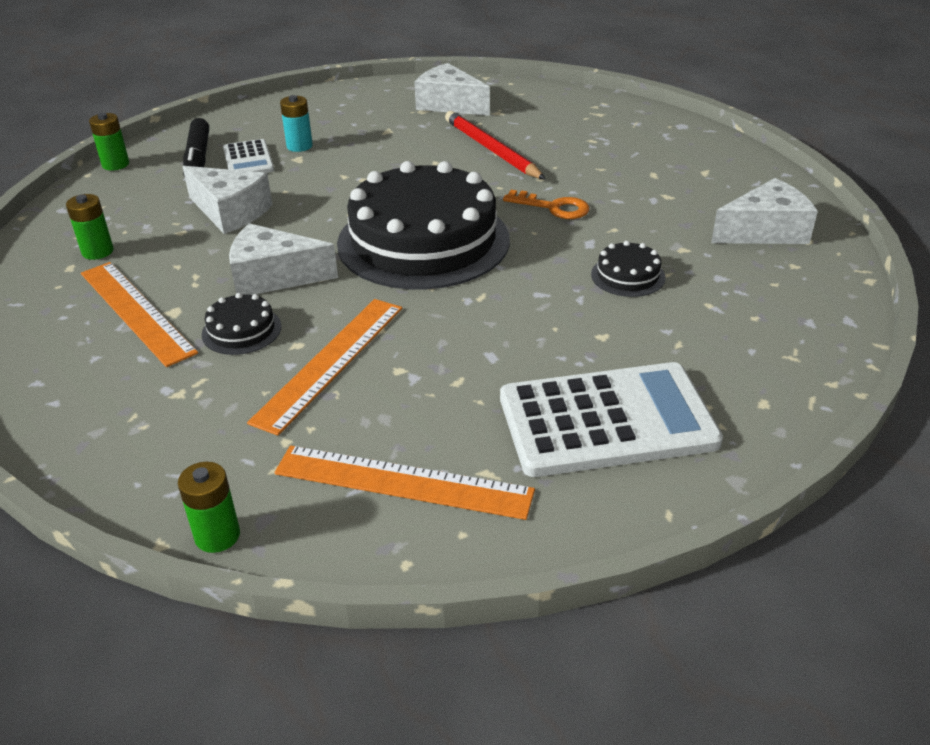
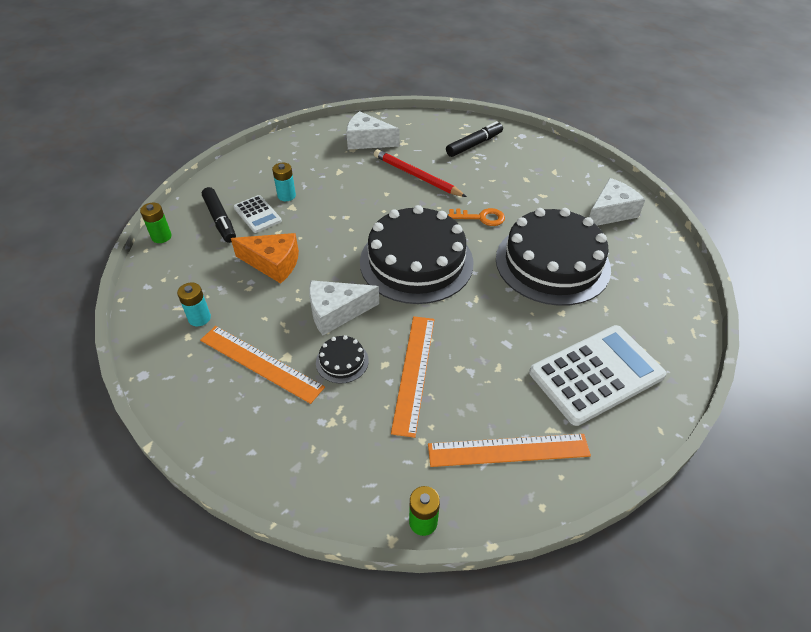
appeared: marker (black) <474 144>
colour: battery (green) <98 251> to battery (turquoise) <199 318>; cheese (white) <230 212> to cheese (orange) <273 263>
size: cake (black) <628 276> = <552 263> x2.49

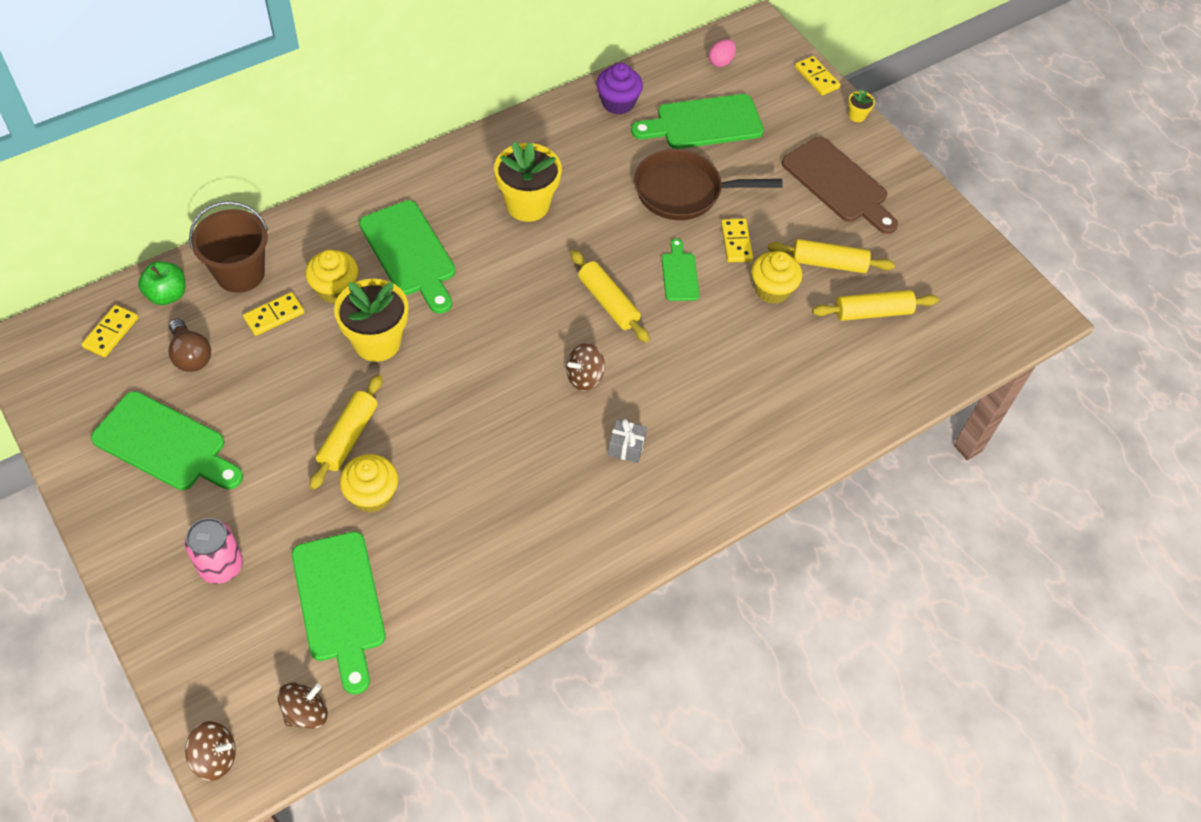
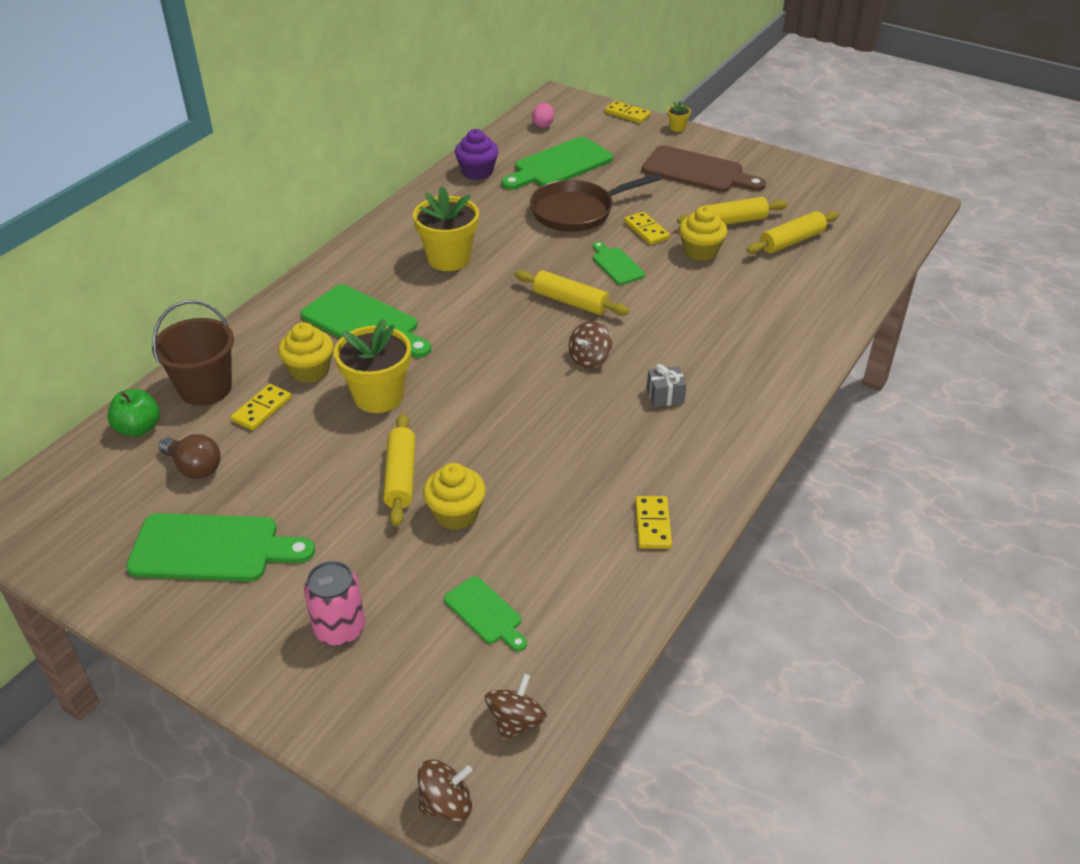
relocated: domino (yellow) <111 332> to <652 524>
size: cutting board (green) <340 603> = <485 613> x0.54

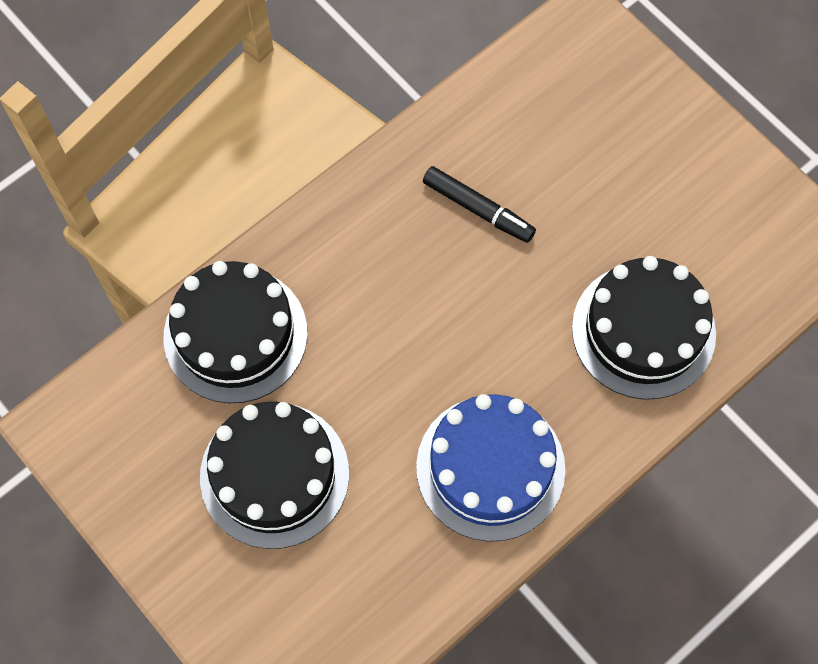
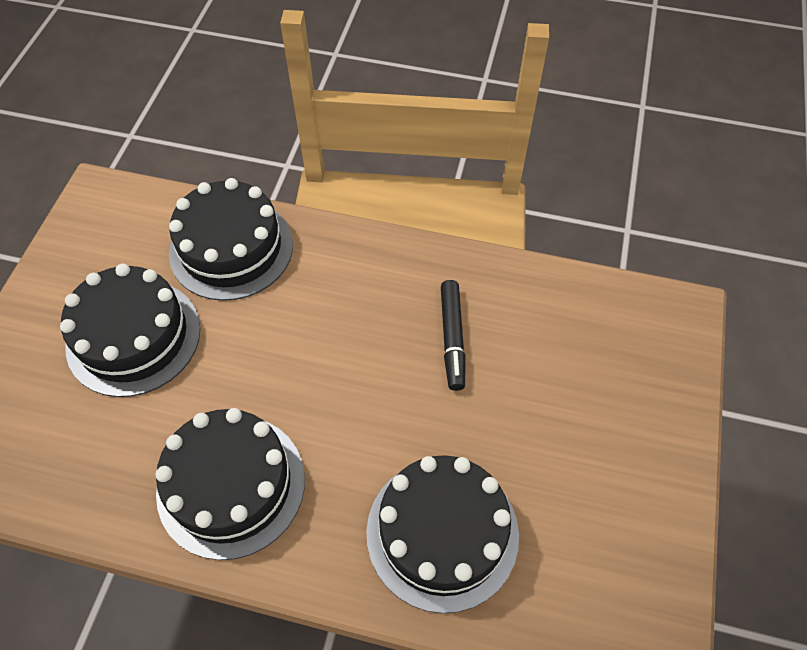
colour: cake (blue) <490 467> to cake (black) <231 485>

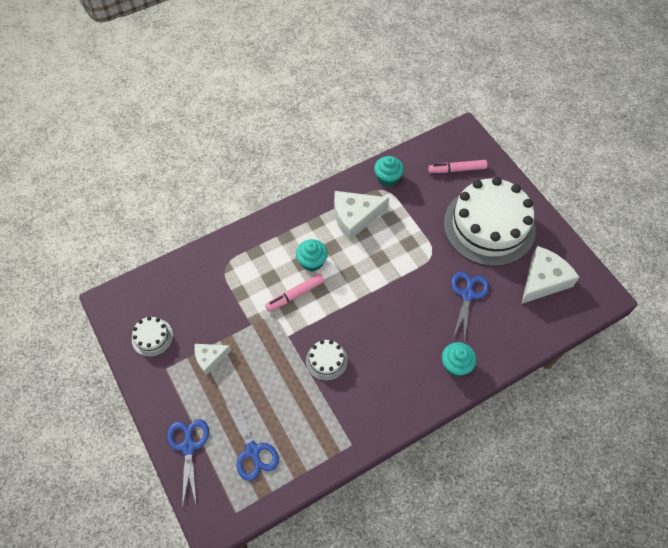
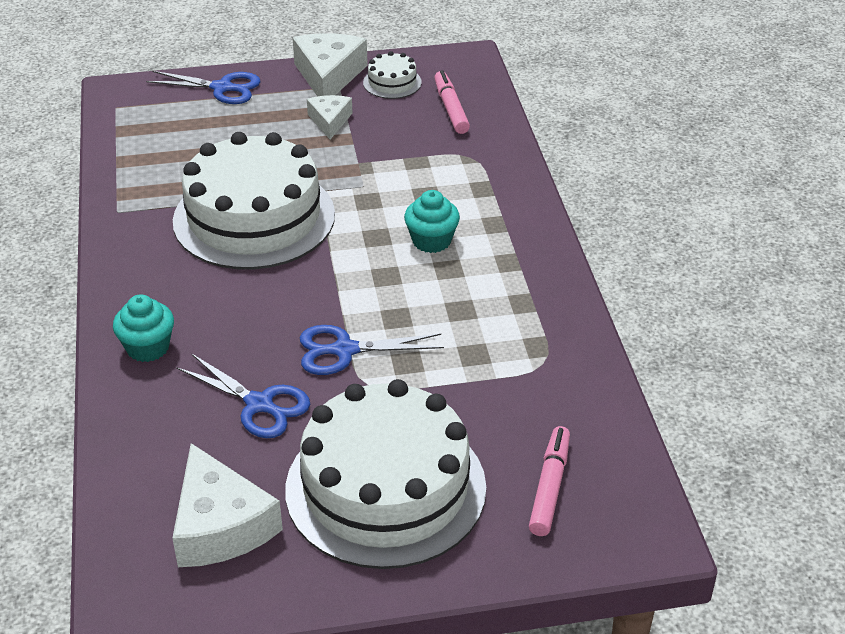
missing: cupcake (turquoise) <387 178>
relocated: scissors (blue) <252 451> to <345 350>; marker (pink) <295 295> to <451 108>; cheese (white) <355 217> to <329 76>
size: cake (white) <326 360> = <254 218> x2.42

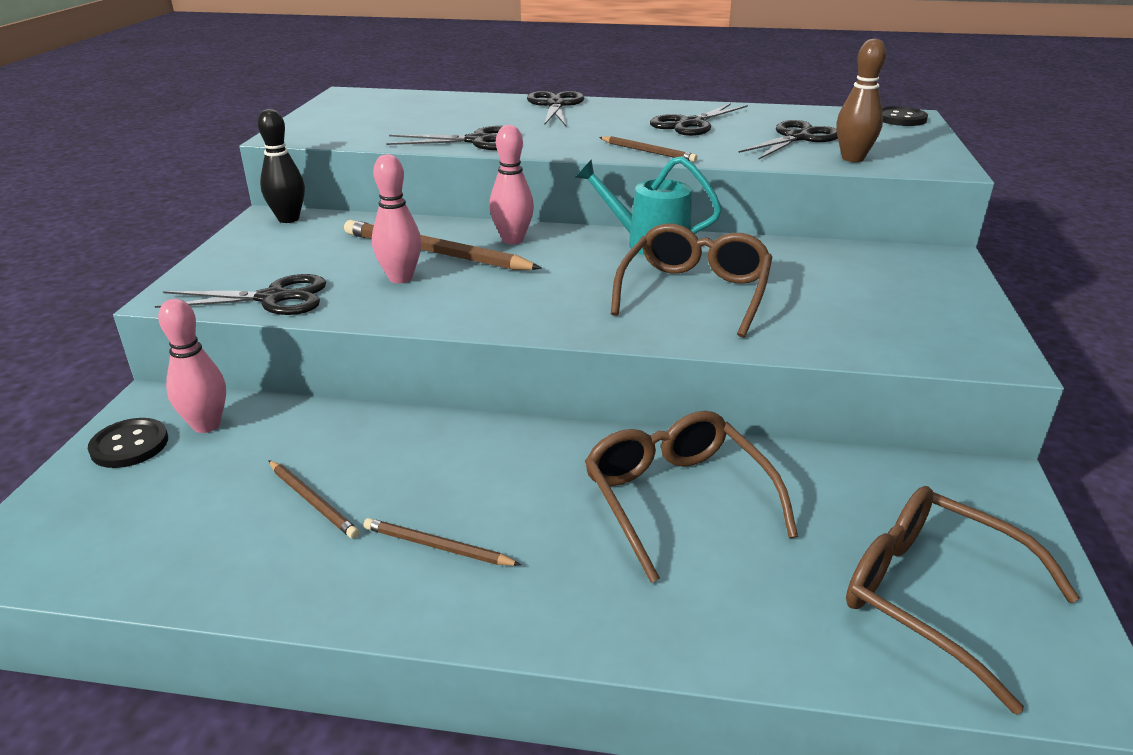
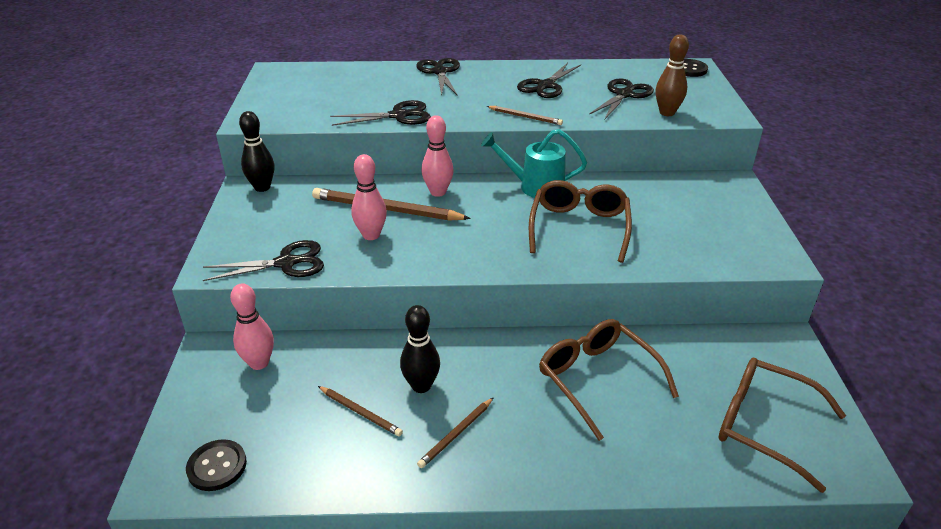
appeared: bowling pin (black) <421 386>
relocated: button (black) <129 445> to <217 466>
spun: pencil (brown) <437 547> = <456 434> 60 degrees counterclockwise

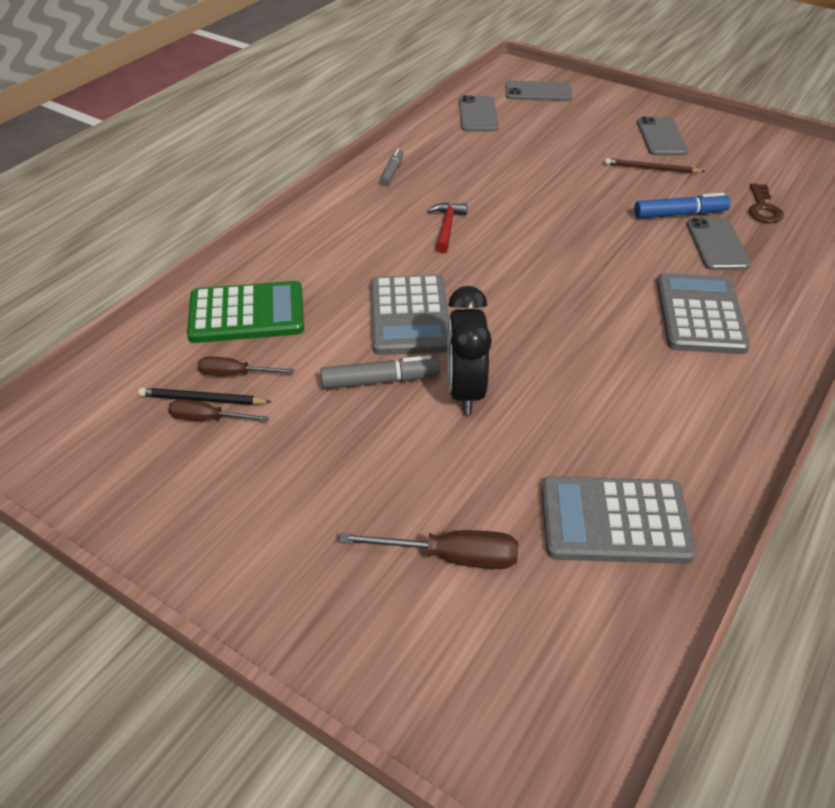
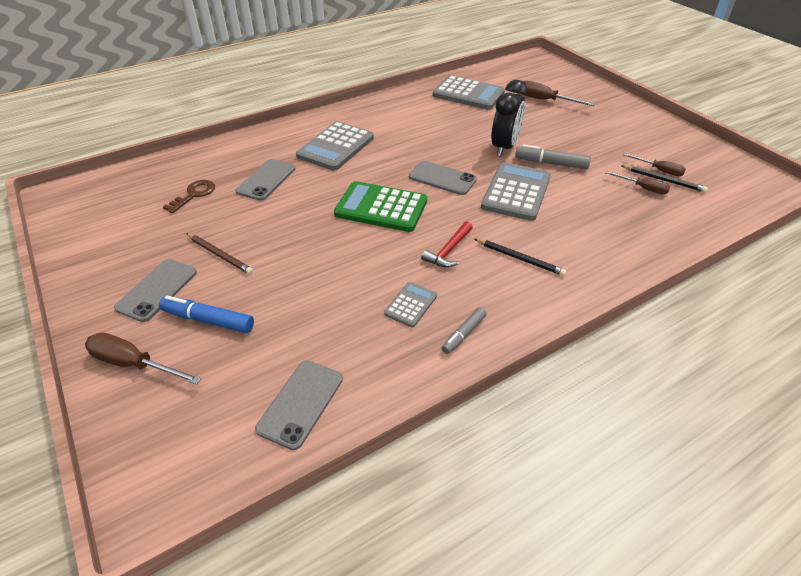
appeared: screwdriver (brown) <133 364>; calculator (grey) <410 305>; pencil (black) <520 258>
relocated: calculator (green) <247 314> to <381 208>; phone (grey) <538 92> to <442 178>; marker (blue) <680 214> to <208 320>

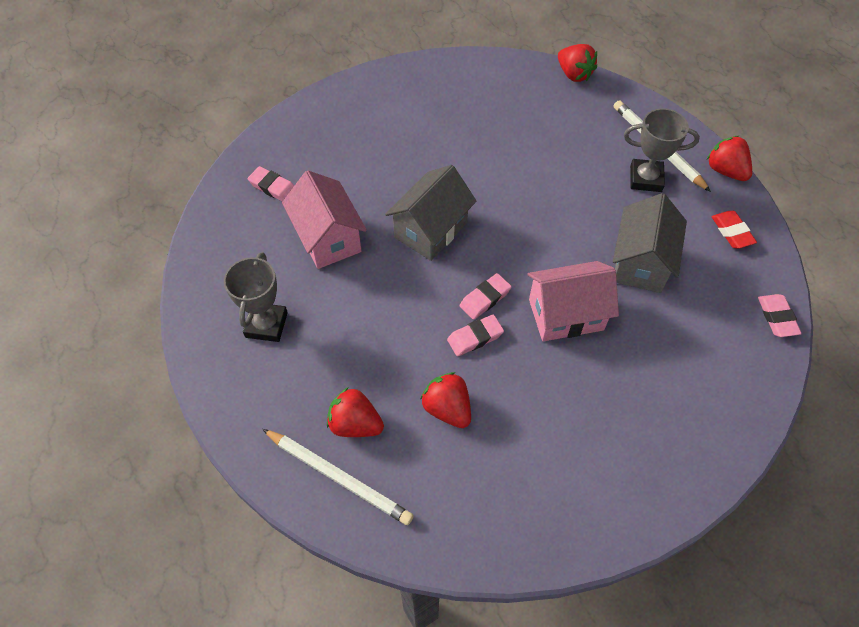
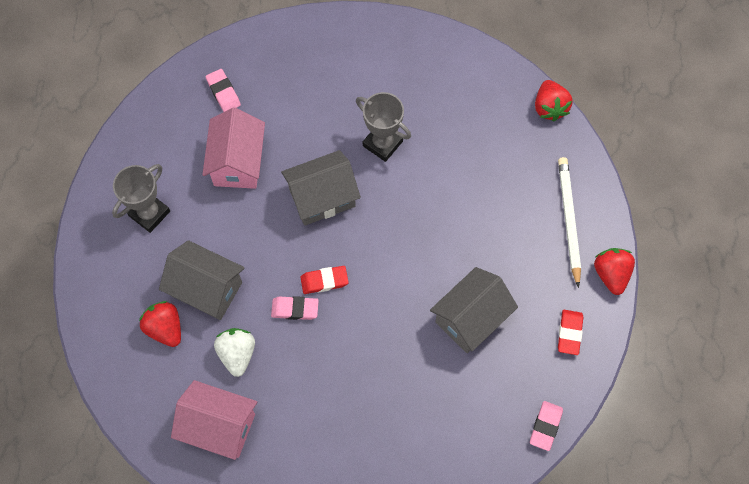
missing: pencil (white) <338 477>
appeared: house (grey) <207 289>
relocated: house (pink) <566 315> to <219 426>; trophy (grey) <645 179> to <382 143>
colour: strawberry (red) <447 408> to strawberry (white) <237 354>; eraser (pink) <485 298> to eraser (red) <324 281>

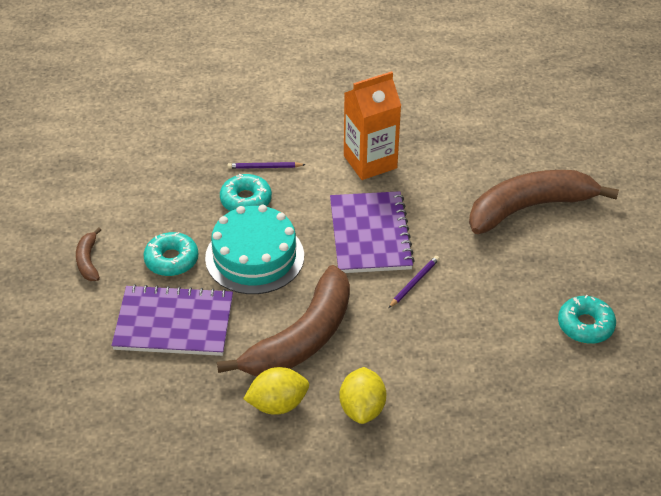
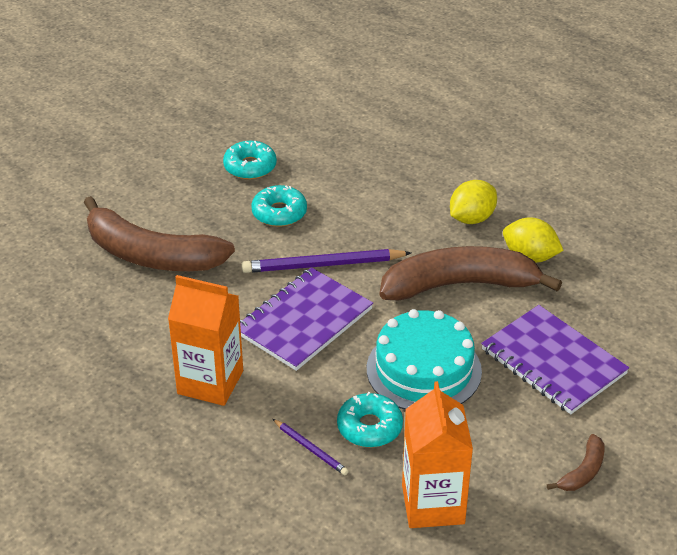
appeared: carton (orange) <433 504>
relocated: donut (turquoise) <171 260> to <279 213>
size: pencil (purple) <414 283> = <323 265> x1.90

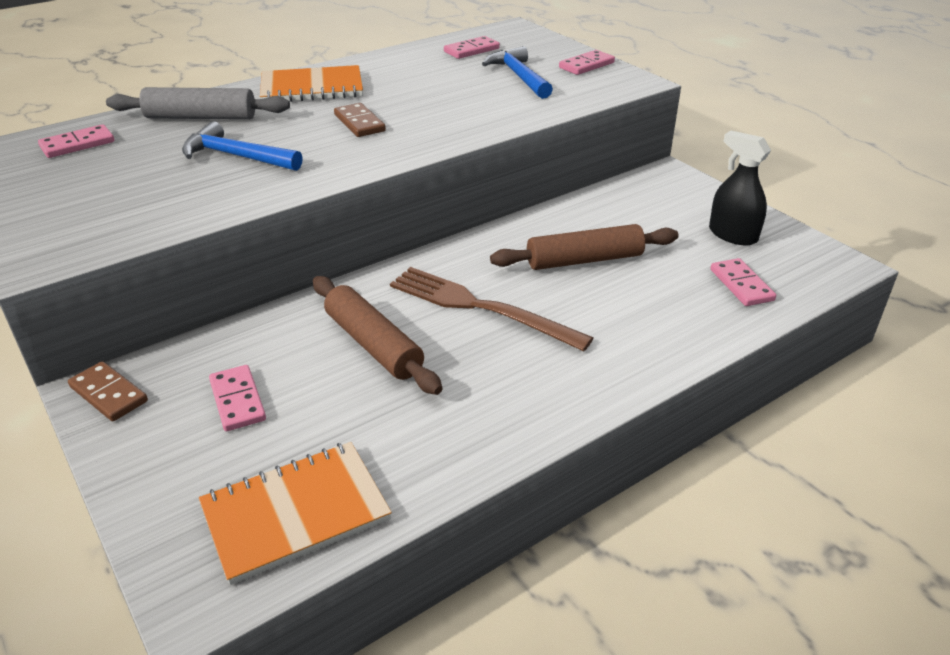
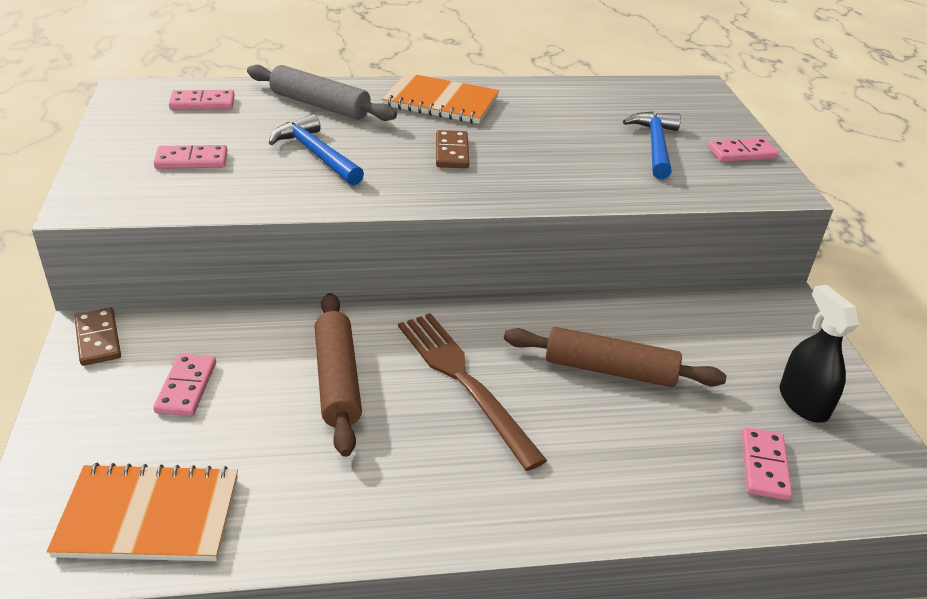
relocated: domino (pink) <471 50> to <191 160>

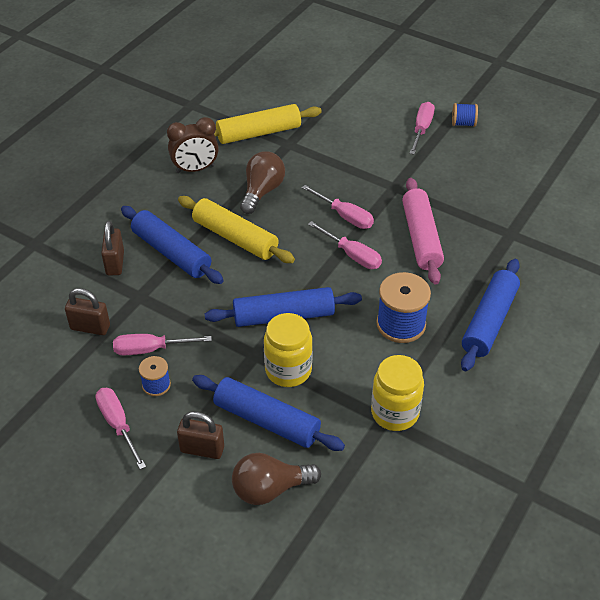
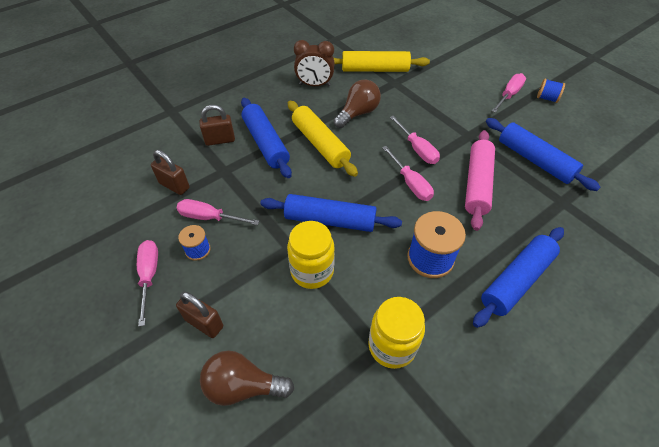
relocated: rolling pin (blue) <266 420> to <534 160>
spun: padlock (brown) <115 263> = <220 140> 60 degrees clockwise

